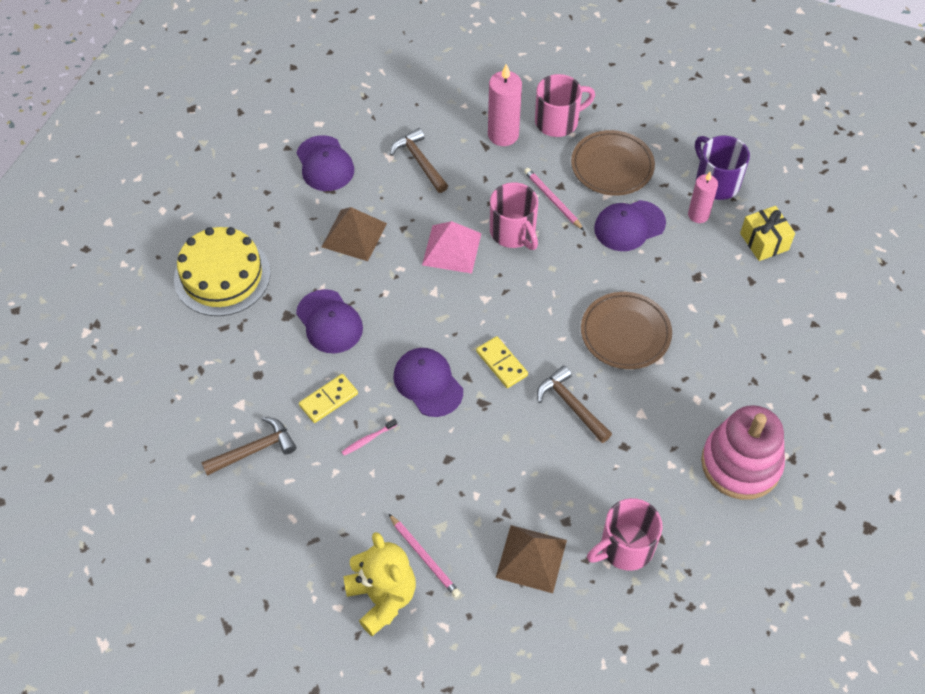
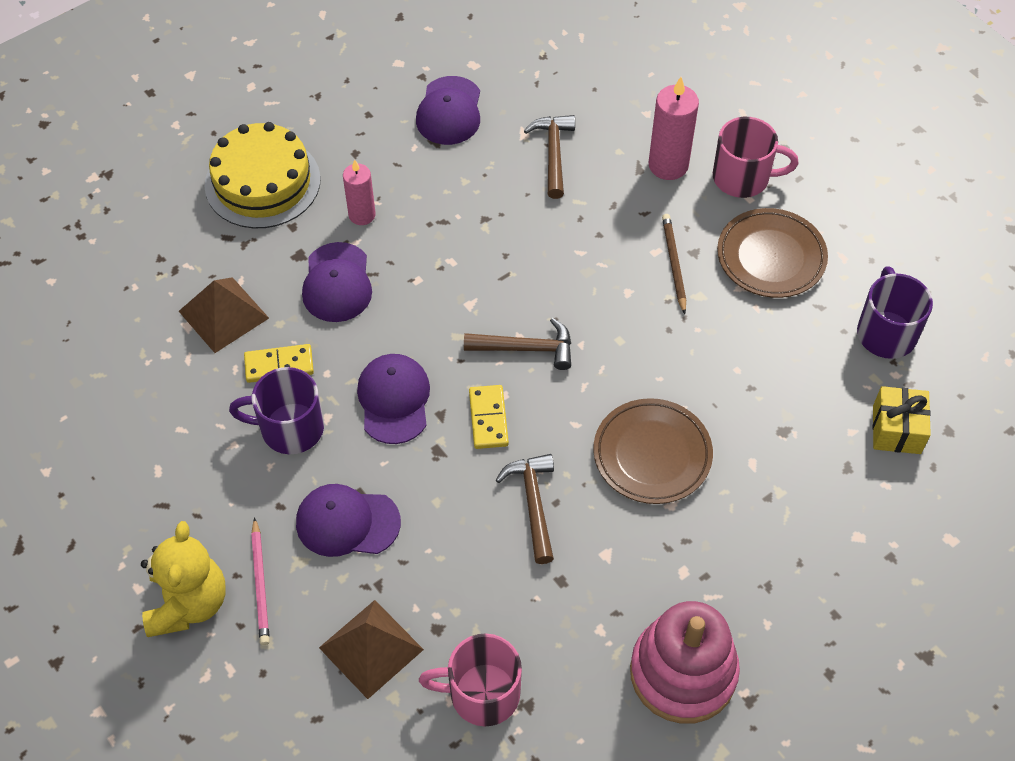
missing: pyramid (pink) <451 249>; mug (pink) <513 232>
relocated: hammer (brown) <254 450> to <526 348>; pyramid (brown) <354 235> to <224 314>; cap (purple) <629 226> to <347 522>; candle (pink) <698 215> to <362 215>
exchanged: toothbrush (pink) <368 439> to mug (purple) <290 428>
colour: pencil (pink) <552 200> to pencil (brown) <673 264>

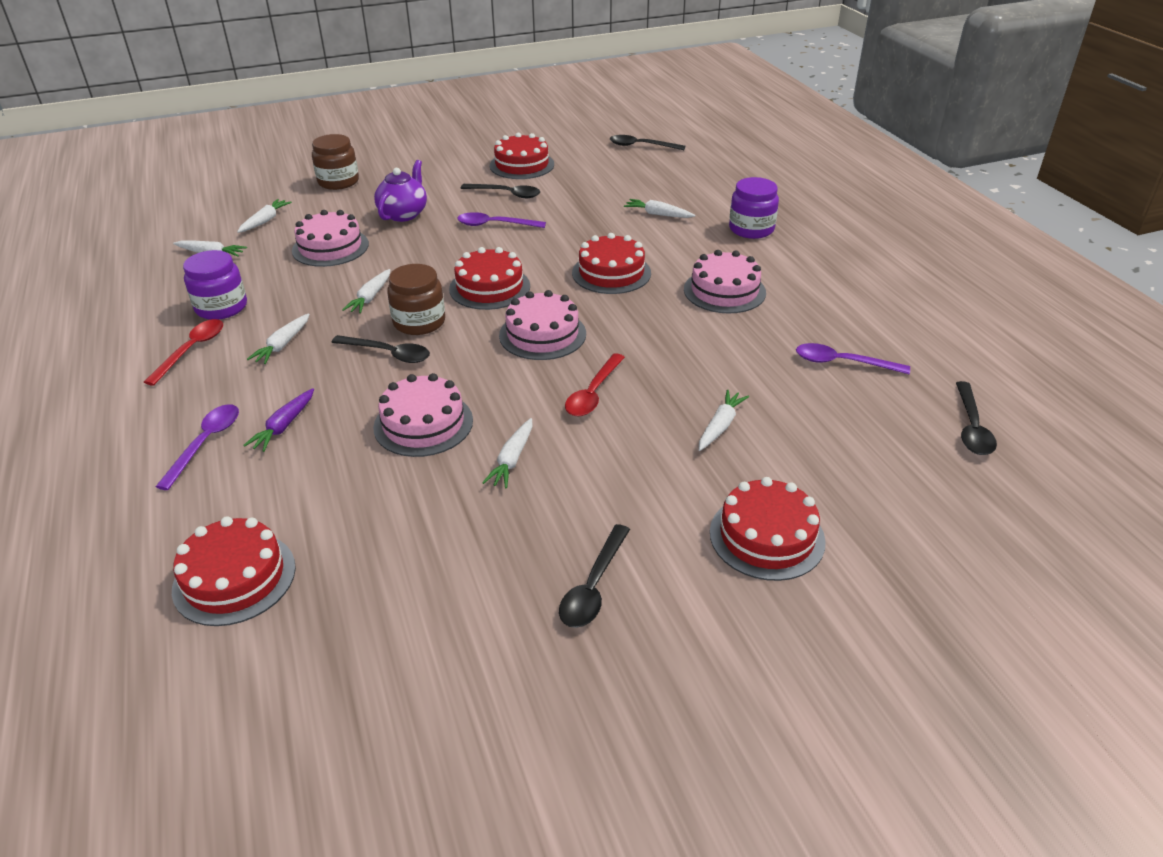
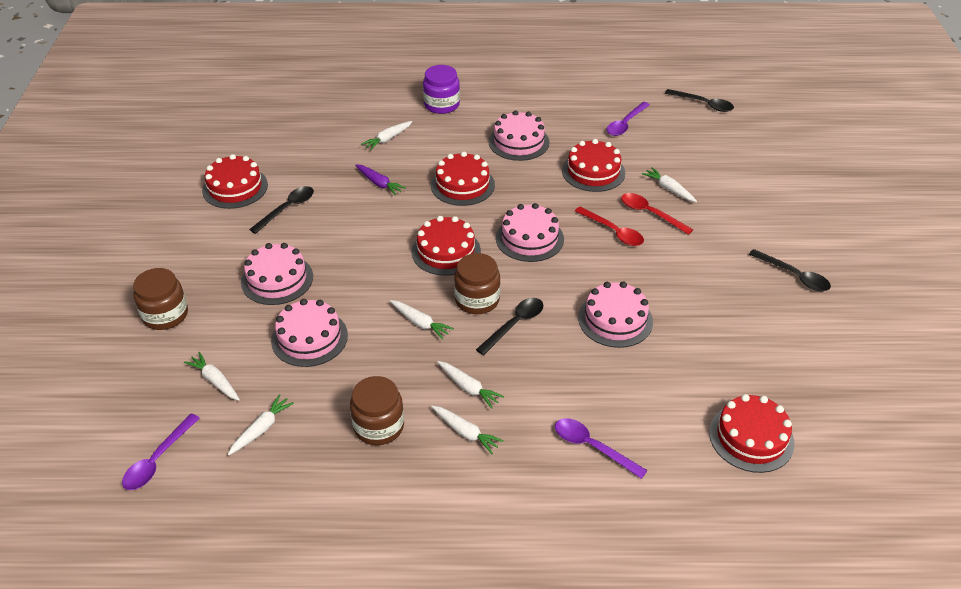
missing: spoon (black) <641 146>
relocated: spoon (red) <192 350> to <650 213>; carrot (purple) <284 426> to <379 183>; spoon (purple) <495 225> to <158 460>; carrot (white) <512 459> to <466 432>; cake (red) <767 536> to <593 171>
exchanged: teapot (purple) <403 214> to cake (pink) <277 279>
colour: jar (purple) <221 307> to jar (brown) <379 426>

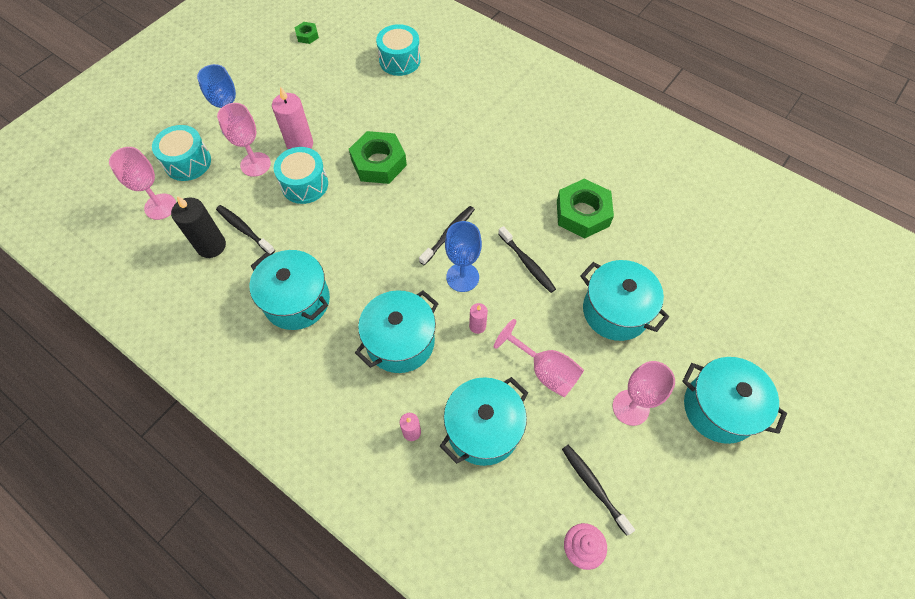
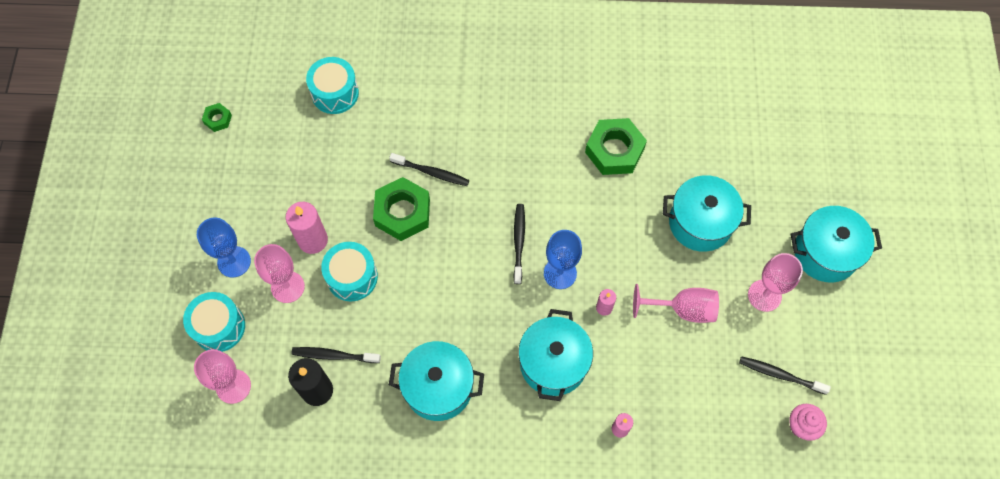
missing: pot (turquoise) <483 429>
relocated: toothbrush (black) <527 263> to <431 172>

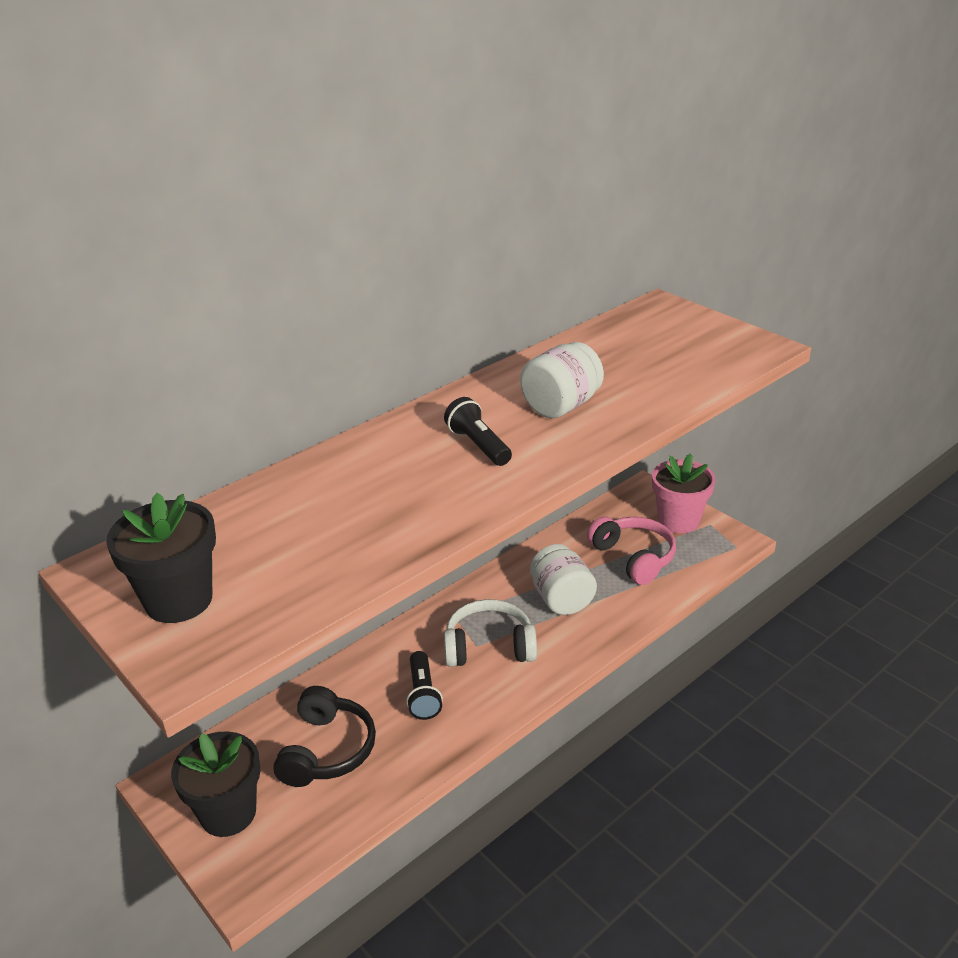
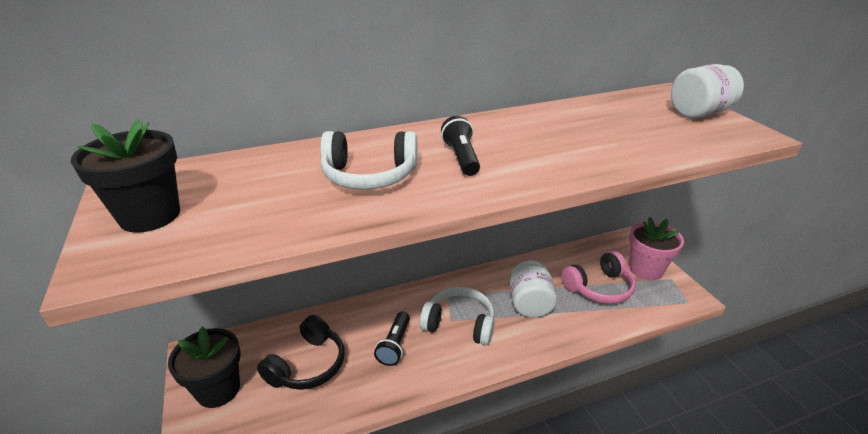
appeared: headphones (white) <369 175>
relocated: jar (white) <561 406> to <699 113>
spun: headphones (pink) <634 557> = <599 288> 75 degrees clockwise

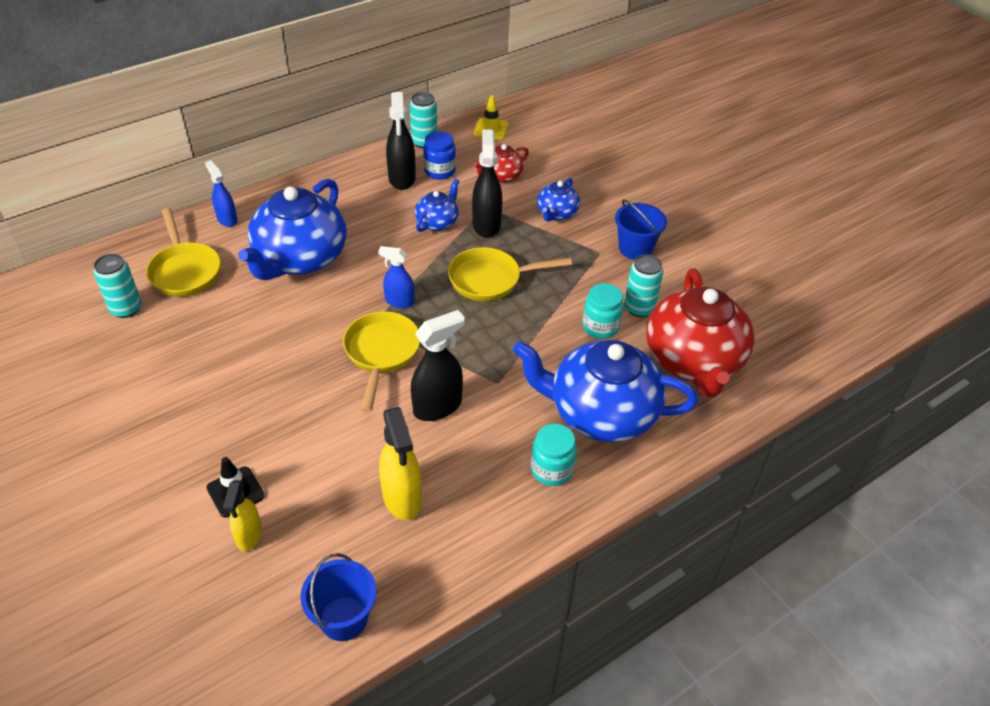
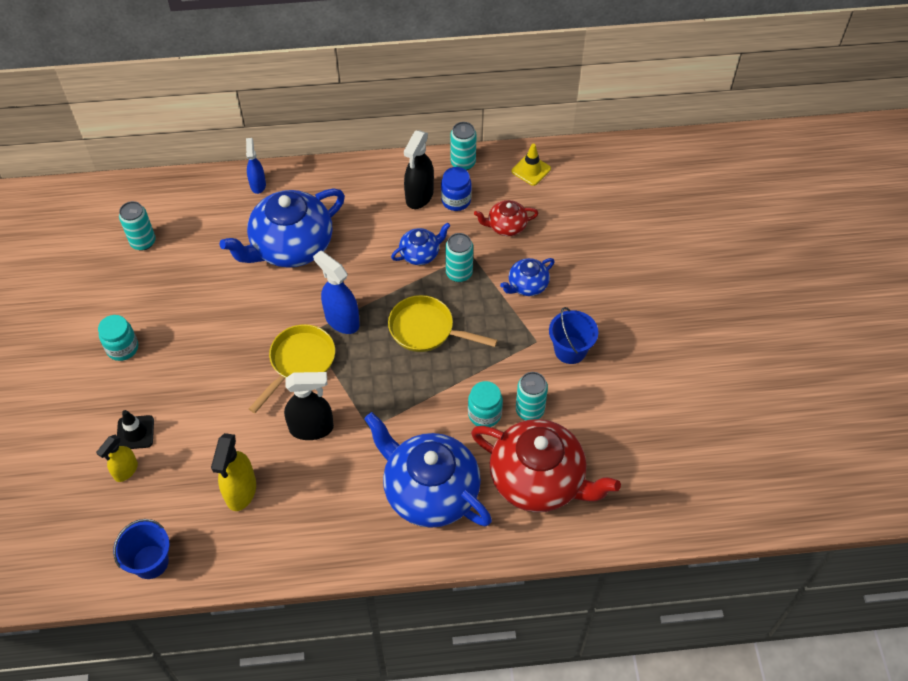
missing: pan (yellow) <185 271>
relocated: jar (turquoise) <551 470> to <122 348>
exchanged: spray bottle (black) <486 225> to can (turquoise) <459 273>
spun: teapot (red) <693 361> = <538 480> 90 degrees counterclockwise
size: spray bottle (blue) <399 301> = <342 320> x1.57

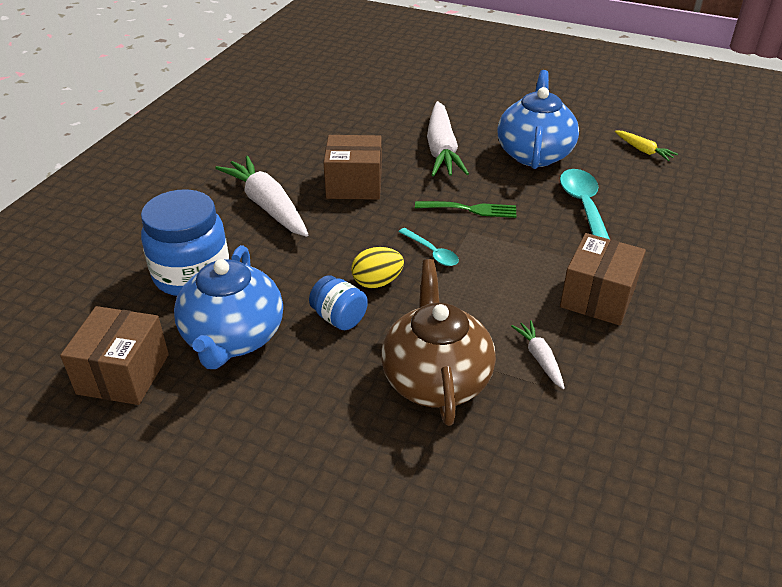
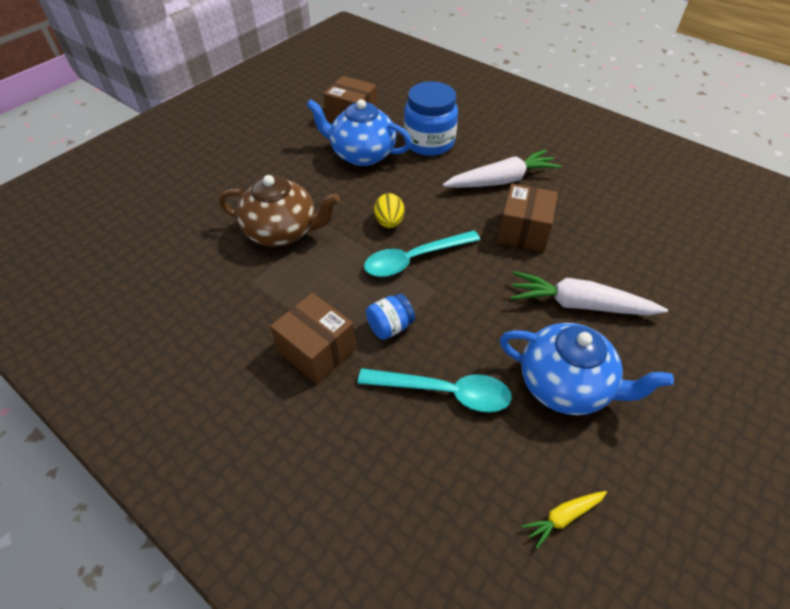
missing: fork (green) <470 209>; carrot (white) <539 358>
relocated: jar (blue) <339 318> to <390 327>
size: spoon (turquoise) <431 252> = <414 259> x1.88

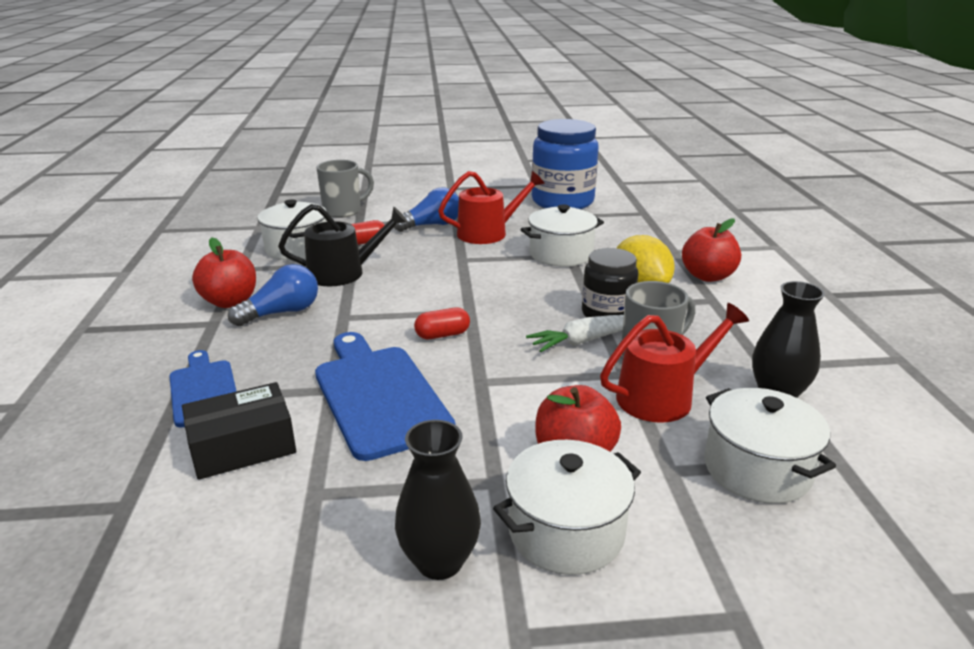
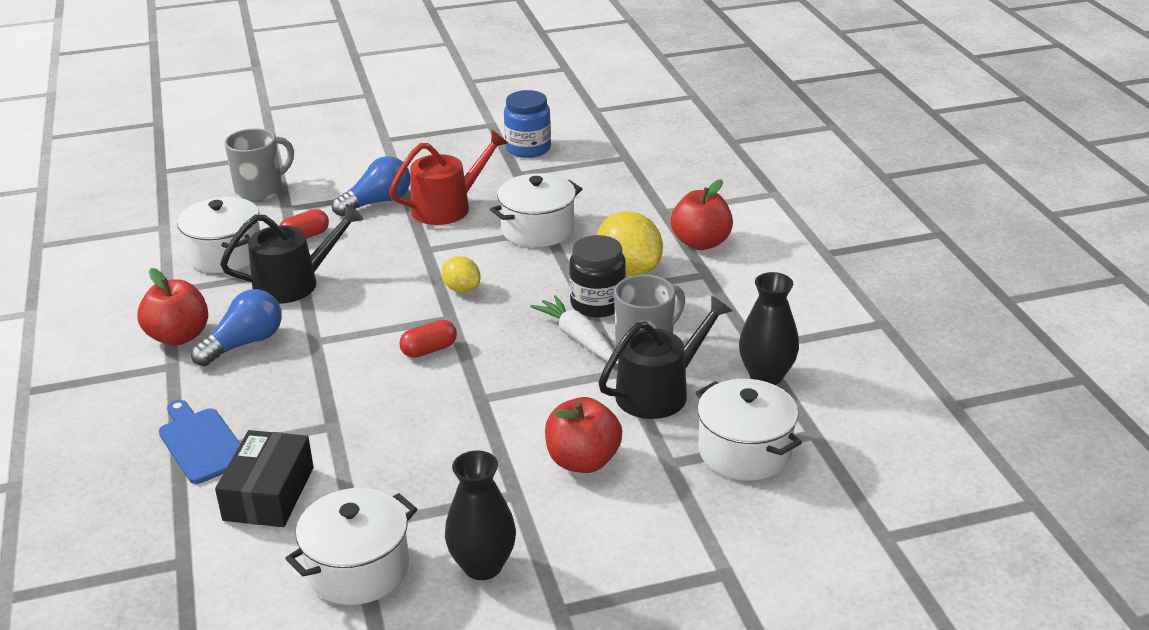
missing: cutting board (blue) <378 395>
appeared: lemon (yellow) <462 289>
relocated: pot (white) <566 531> to <358 569>
colour: watering can (red) <662 396> to watering can (black) <659 392>
spun: box (black) <243 446> = <268 493> 45 degrees counterclockwise; carrot (white) <585 340> = <579 339> 90 degrees clockwise
size: jar (blue) <562 201> = <528 148> x0.59

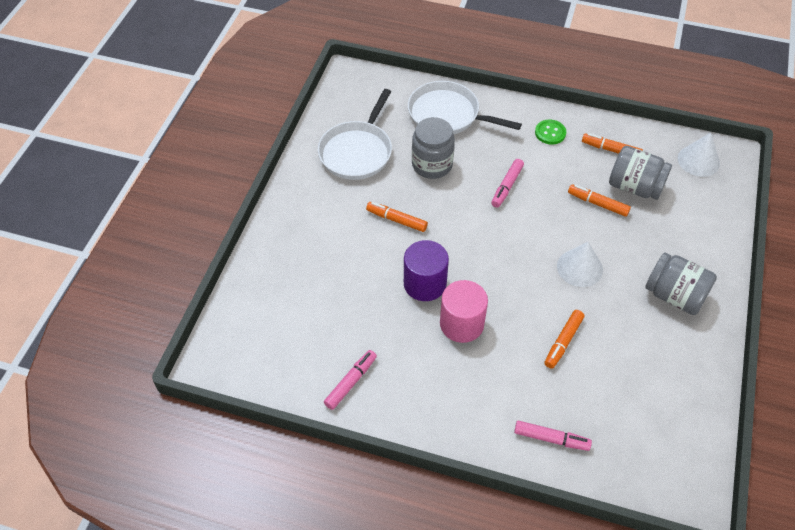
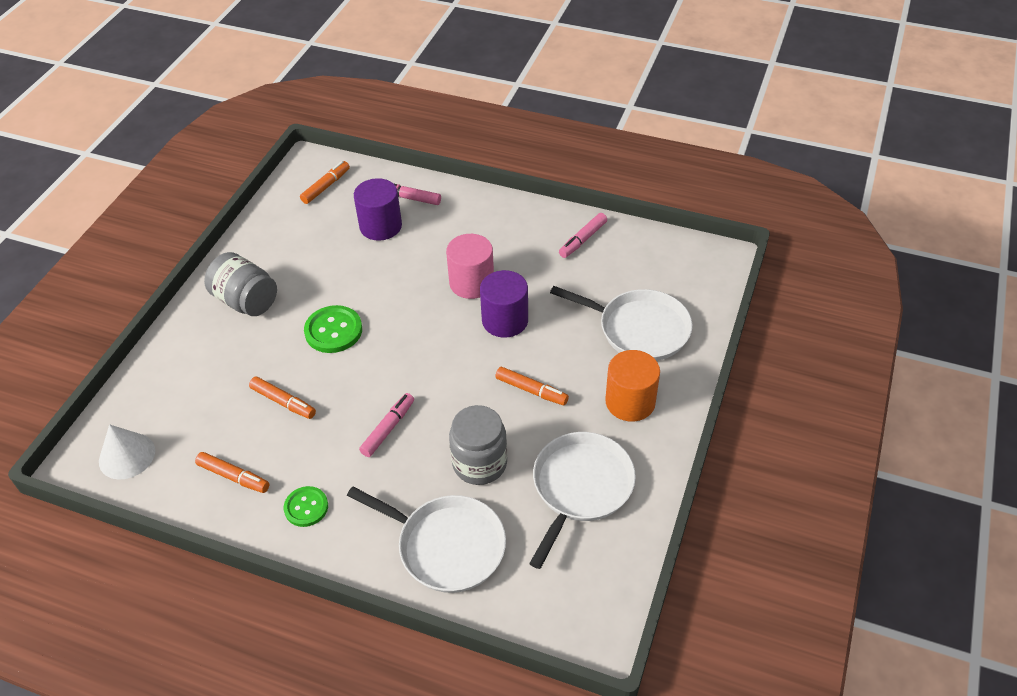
missing: jar (grey) <635 187>
appeared: cylinder (purple) <380 226>; pan (white) <639 329>; cylinder (orange) <630 402>
relocated: marker (orange) <563 342> to <326 186>
exchanged: cone (white) <579 268> to button (green) <333 331>

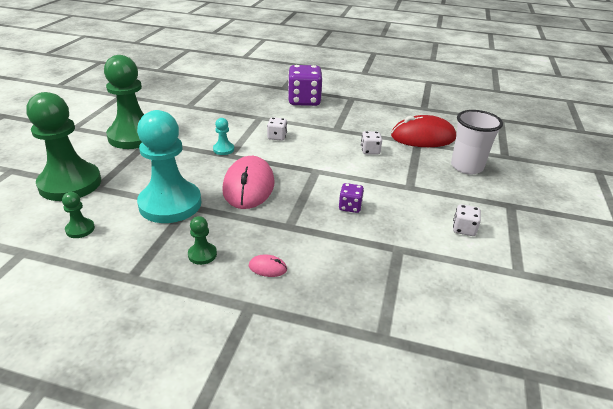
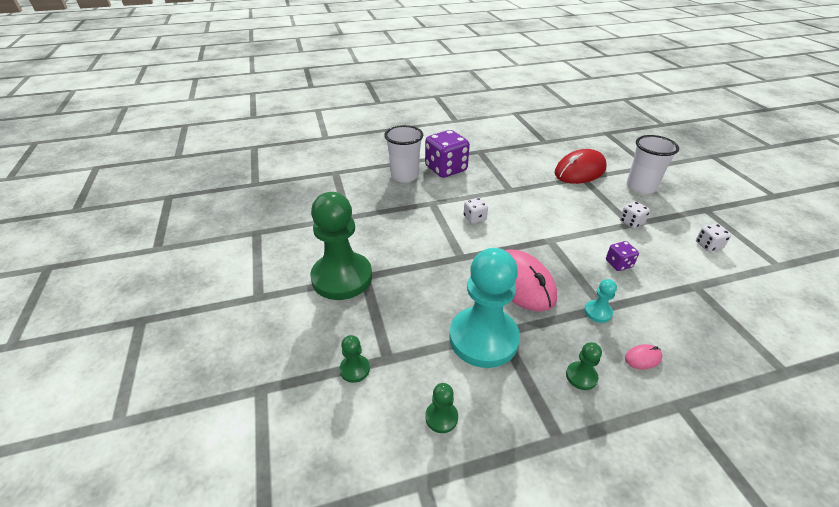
appeared: cup (white) <404 176>
relocated: pawn (turquoise) <223 149> to <598 312>; dice (white) <370 151> to <631 222>
size: pawn (green) <70 184> = <354 369> x0.41

